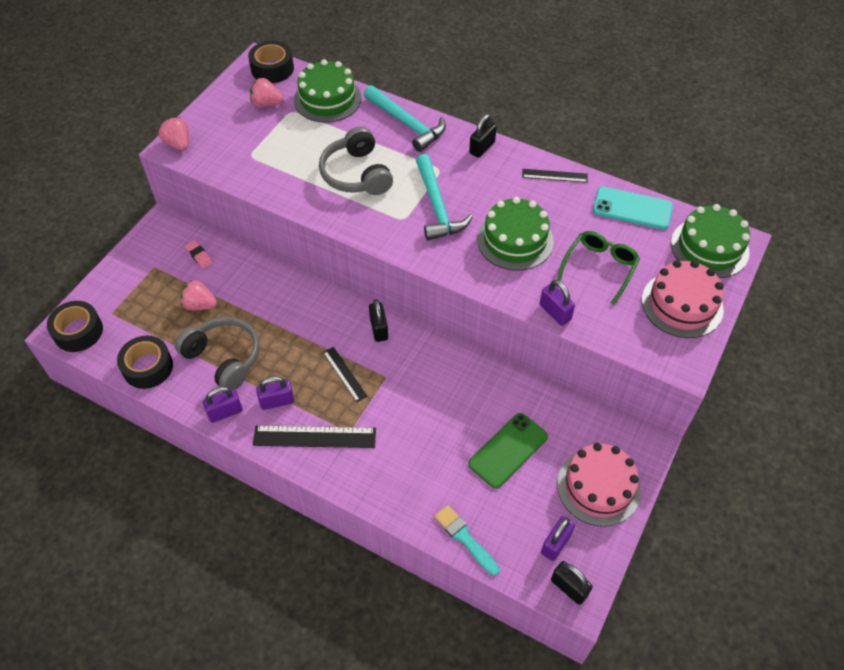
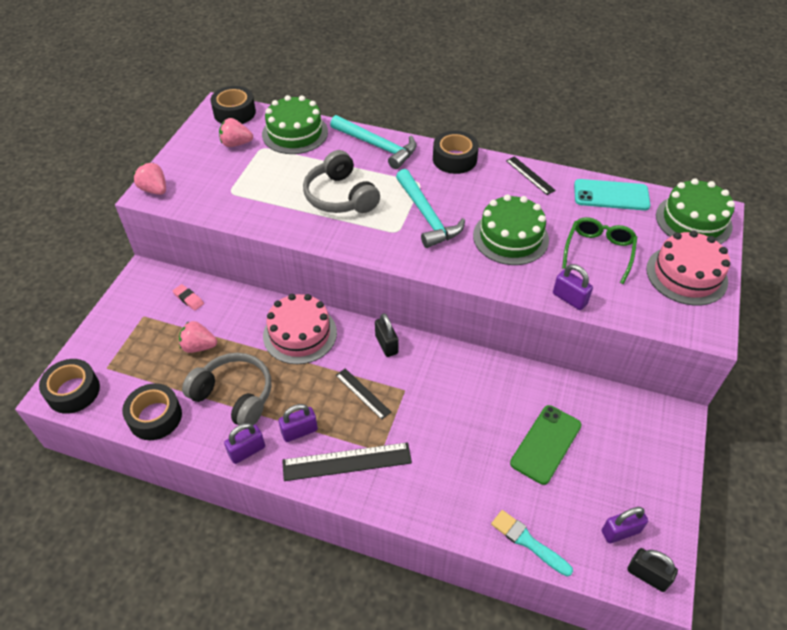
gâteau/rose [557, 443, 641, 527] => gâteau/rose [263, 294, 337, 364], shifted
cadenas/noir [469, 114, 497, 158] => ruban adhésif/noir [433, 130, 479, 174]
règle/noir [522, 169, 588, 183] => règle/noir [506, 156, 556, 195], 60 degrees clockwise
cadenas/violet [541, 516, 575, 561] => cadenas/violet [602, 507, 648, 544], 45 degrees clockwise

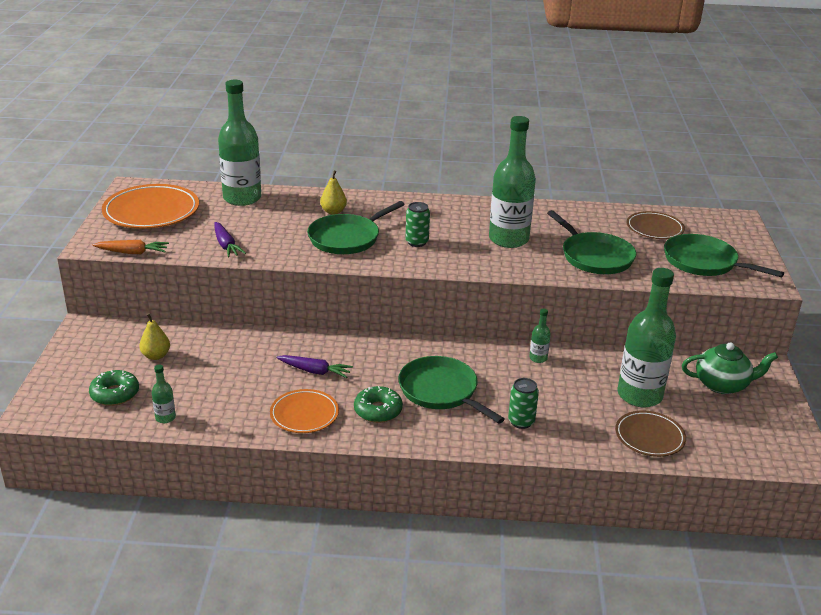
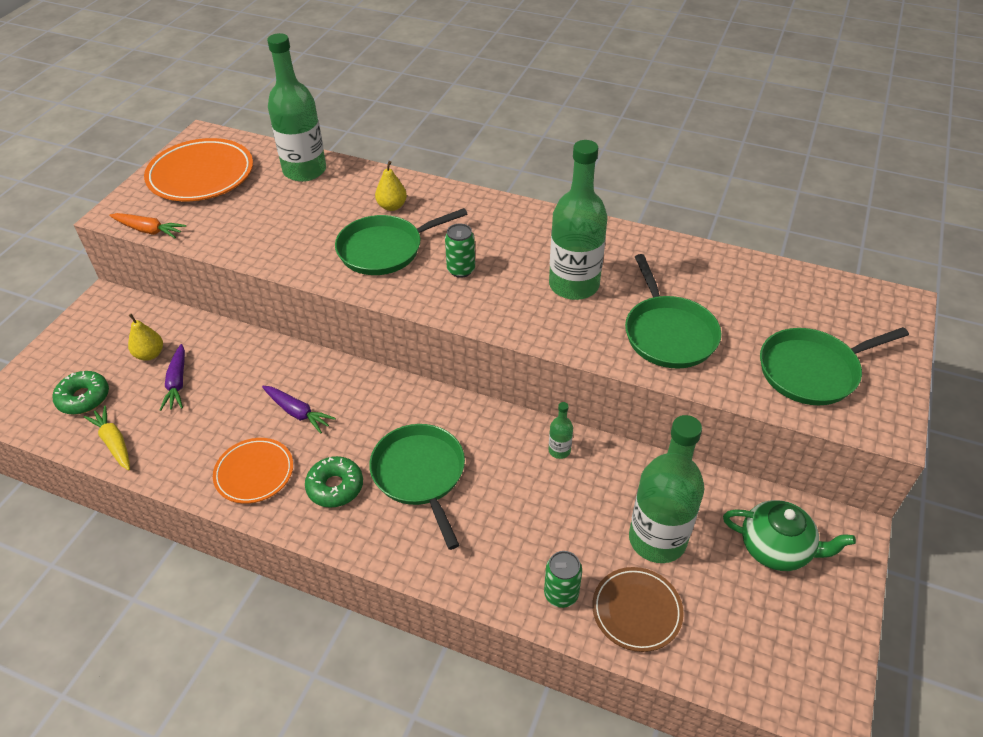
bouteille/vert [152, 365, 176, 423] => carotte/jaune [83, 406, 130, 471]
carotte/violet [214, 222, 246, 257] => carotte/violet [160, 344, 185, 411], shifted
canette/vert [508, 378, 539, 429] => canette/vert [544, 551, 582, 608], shifted
poêle/vert [664, 234, 784, 277] => poêle/vert [760, 327, 909, 405], 75 degrees counterclockwise
assiette/marron [627, 211, 685, 239] => nothing

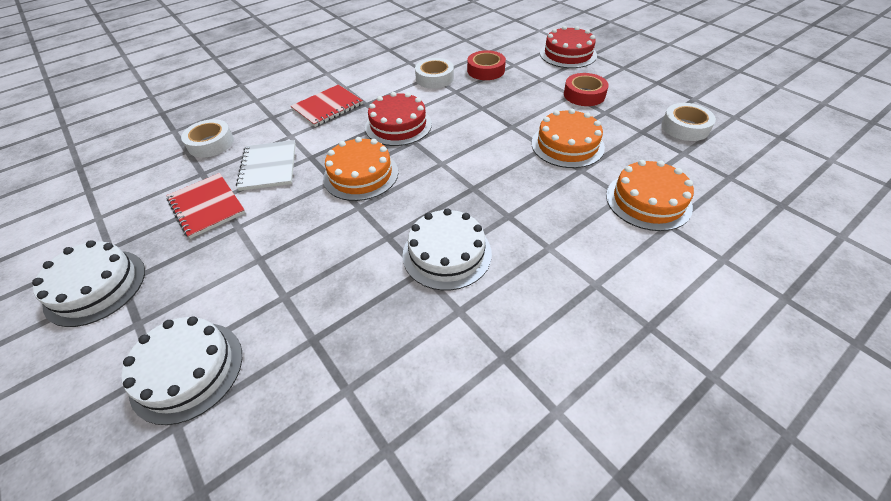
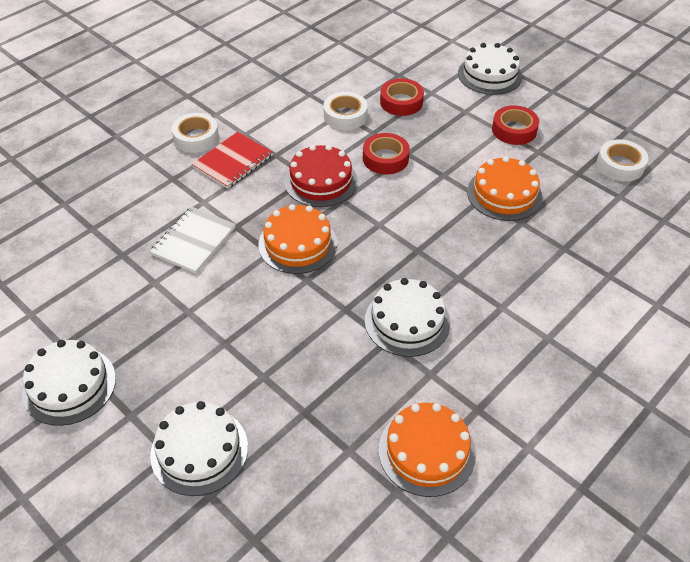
carnet/blanc [236, 140, 296, 191] => carnet/blanc [150, 206, 236, 274], 45 degrees clockwise
ruban adhésif/blanc [181, 119, 234, 158] => ruban adhésif/blanc [171, 113, 219, 153], shifted
nothing => ruban adhésif/rouge [363, 133, 410, 174]
gâteau/orange [606, 160, 694, 231] => gâteau/orange [379, 403, 476, 497], shifted
gâteau/rouge [540, 26, 597, 68] => gâteau/blanc [458, 43, 522, 95]
carnet/rouge [166, 173, 245, 239] => nothing

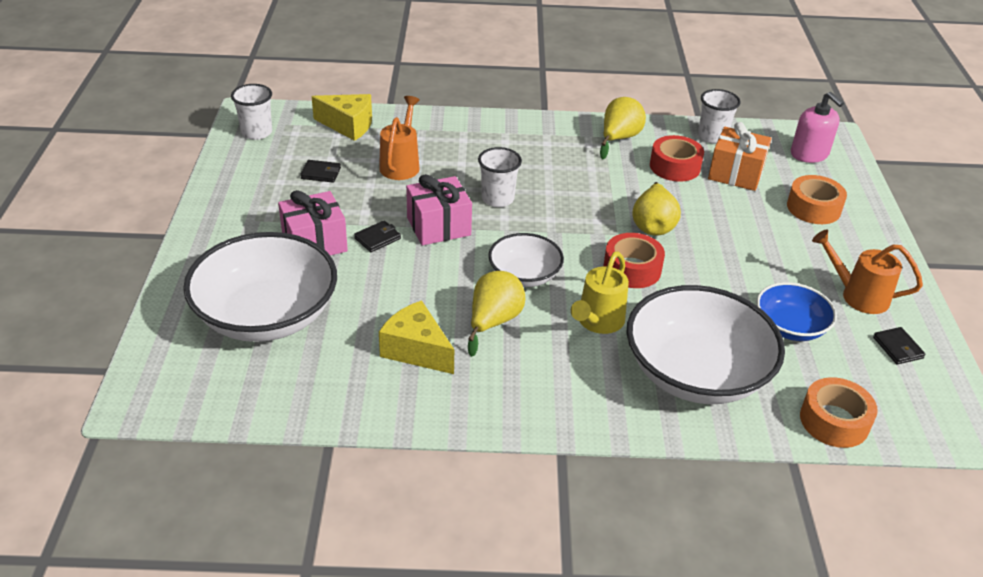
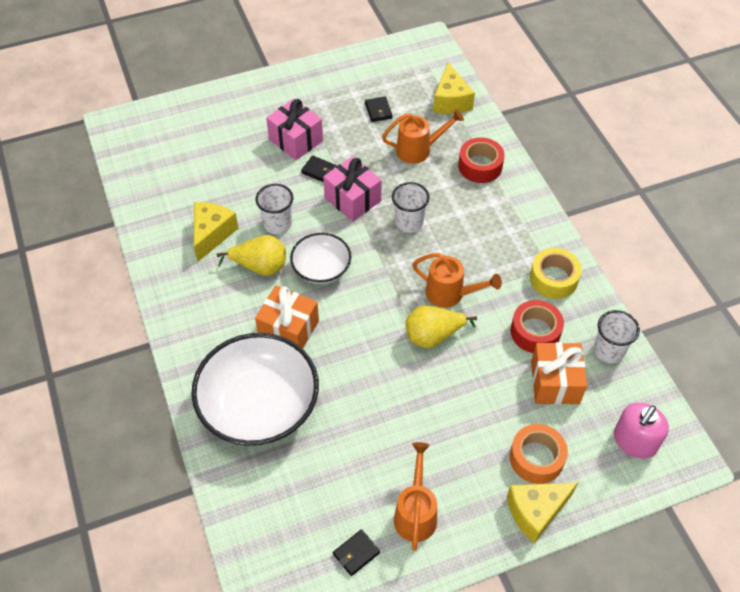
arrosoir/jaune [571, 251, 629, 334] => cadeau/orange [255, 285, 319, 349]
gobelet/blanc [231, 84, 272, 140] => gobelet/blanc [256, 184, 294, 234], shifted
nothing => arrosoir/orange [412, 253, 502, 308]
ruban adhésif/rouge [604, 233, 665, 288] => ruban adhésif/rouge [458, 137, 505, 183], shifted
nothing => fromage/jaune [507, 483, 578, 543]
poire/jaune [600, 97, 646, 160] => ruban adhésif/jaune [530, 248, 582, 299]
bol/blanc [183, 232, 337, 342] => nothing
bol/bleu [756, 282, 837, 341] => nothing
ruban adhésif/orange [800, 377, 878, 448] => nothing

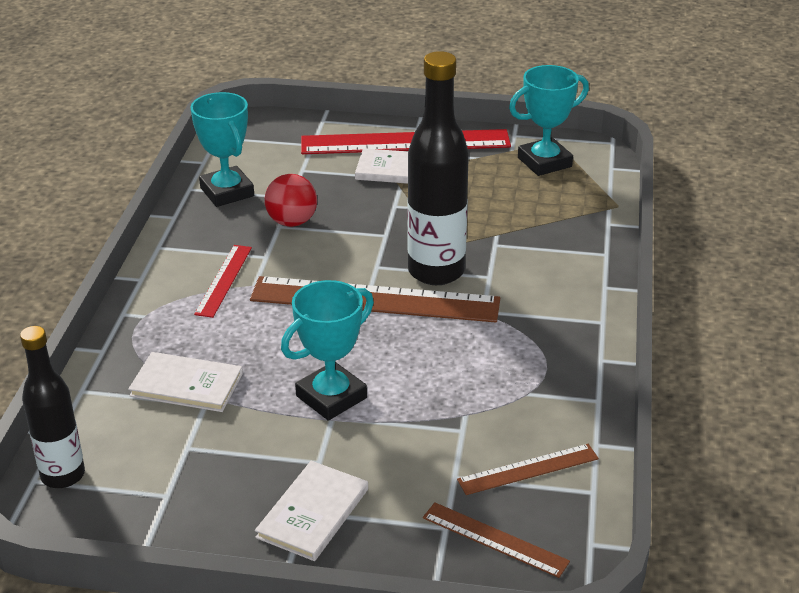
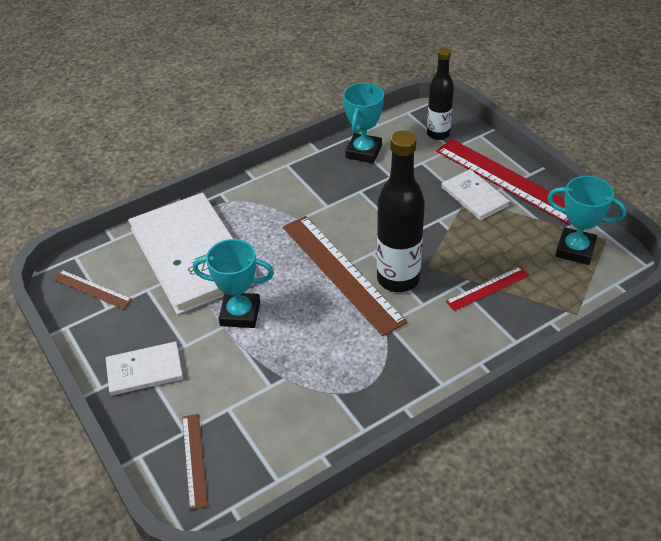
règle/marron [457, 444, 599, 495] => règle/marron [52, 270, 132, 309], shifted
livre/blanc [128, 352, 243, 412] => livre/blanc [128, 193, 257, 315], x2.11
bouteille/noir [20, 326, 85, 488] => bouteille/noir [427, 48, 454, 140], shifted
règle/rouge [194, 245, 252, 318] => règle/rouge [446, 266, 529, 311], shifted
balle/rouge [265, 174, 317, 227] => nothing

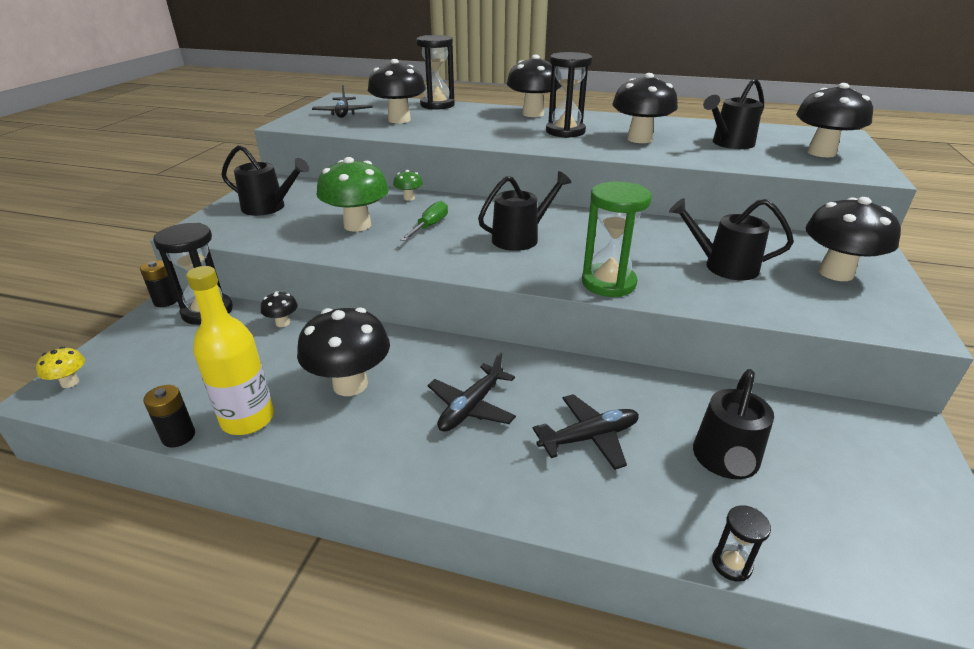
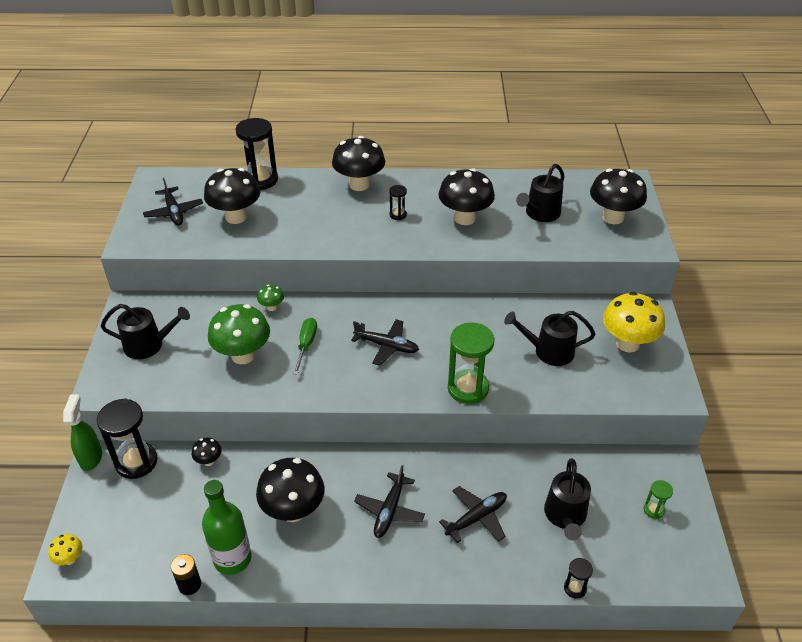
pile/noir [140, 260, 177, 307] => vaporisateur/vert [63, 394, 102, 471]
bouteille/jaune [186, 266, 274, 435] => bouteille/vert [202, 480, 252, 575]
arrosoir/noir [478, 171, 572, 251] => avion/noir [351, 319, 419, 366]
sablier/noir [546, 52, 592, 138] => sablier/noir [389, 185, 407, 220], x0.48
champignon/noir [805, 197, 901, 281] => champignon/jaune [603, 292, 665, 353]
nothing => sablier/vert [644, 480, 673, 519]

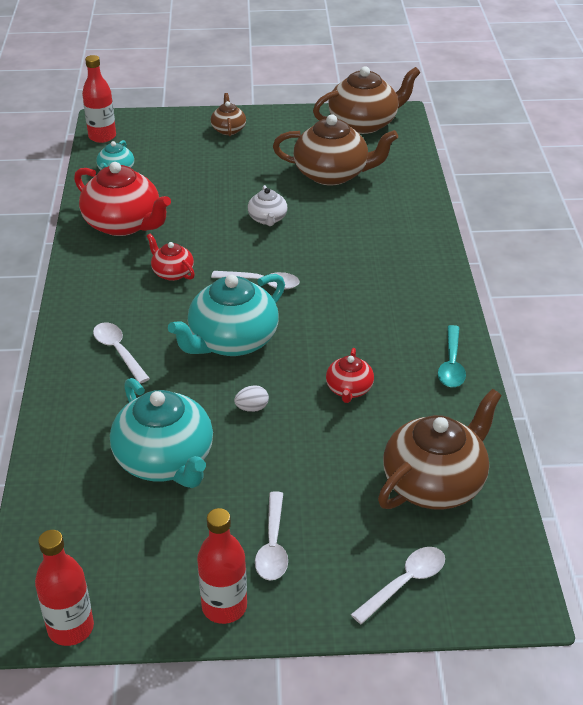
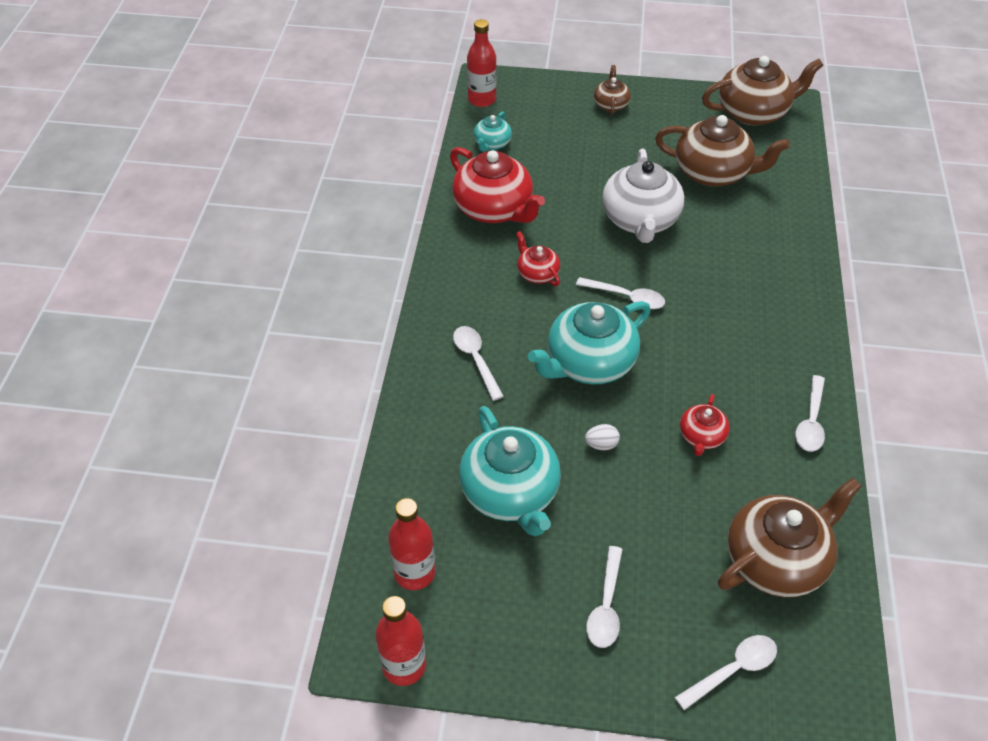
bouteille/rouge [197, 508, 247, 624] => bouteille/rouge [388, 498, 435, 590], shifted
théière/blanc [248, 185, 287, 226] => théière/blanc [602, 149, 684, 243], x1.97
cuillère/turquoise [438, 325, 466, 387] => cuillère/blanc [795, 375, 825, 452]

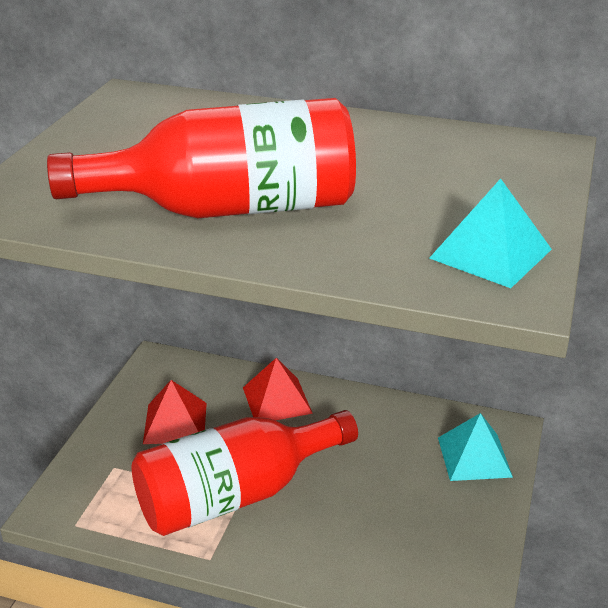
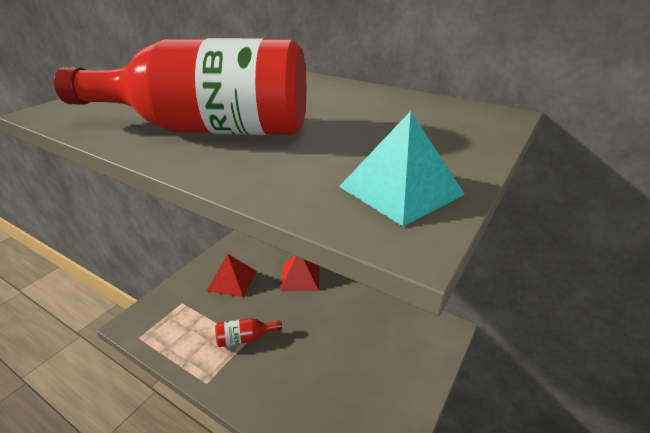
bouteille/rouge [132, 410, 358, 536] => bouteille/rouge [215, 318, 282, 347], x0.42
pyramide/turquoise [438, 413, 513, 481] => nothing

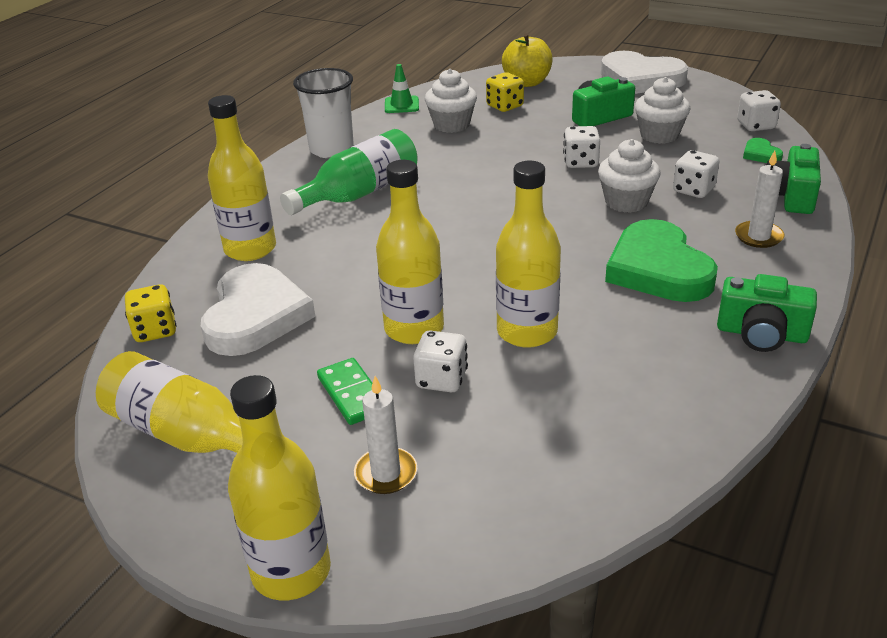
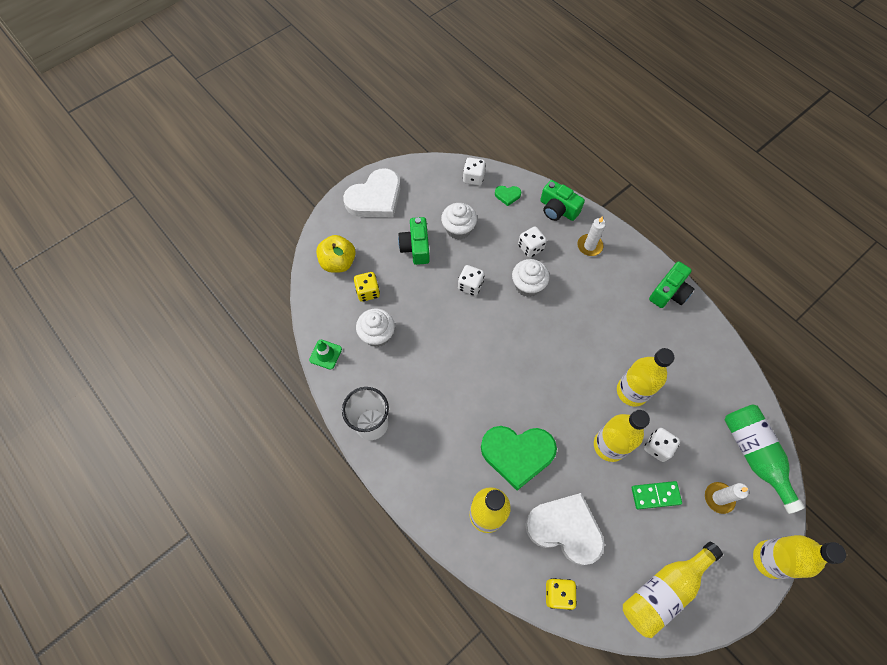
cœur/vert [605, 219, 718, 302] => cœur/vert [481, 426, 557, 491], shifted
bouteille/vert [280, 129, 418, 215] => bouteille/vert [725, 404, 805, 514], shifted

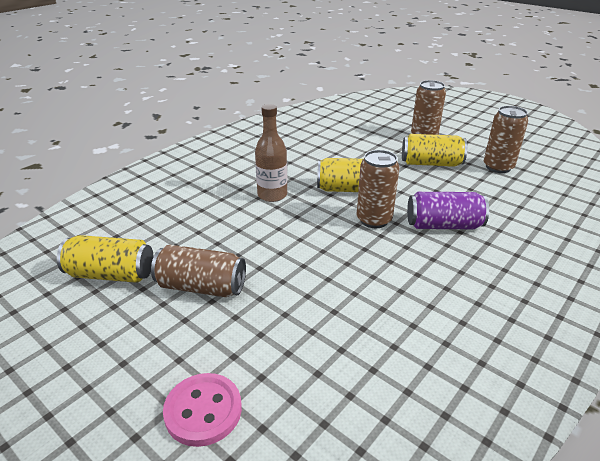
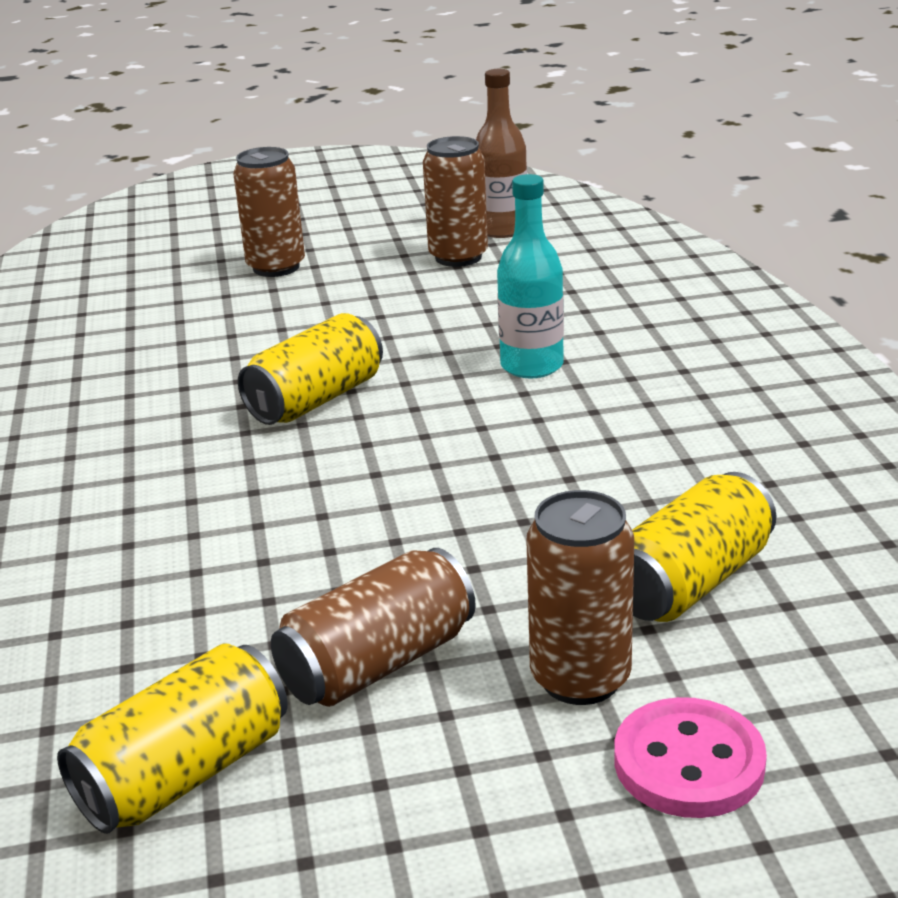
bouteille/marron [255, 104, 287, 202] => bouteille/marron [476, 69, 527, 238], shifted
canette/violet [407, 192, 489, 229] => bouteille/turquoise [497, 174, 564, 378]
canette/marron [357, 150, 399, 228] => canette/marron [526, 490, 634, 705], shifted
canette/jaune [402, 134, 468, 167] => canette/jaune [632, 472, 776, 622], shifted

